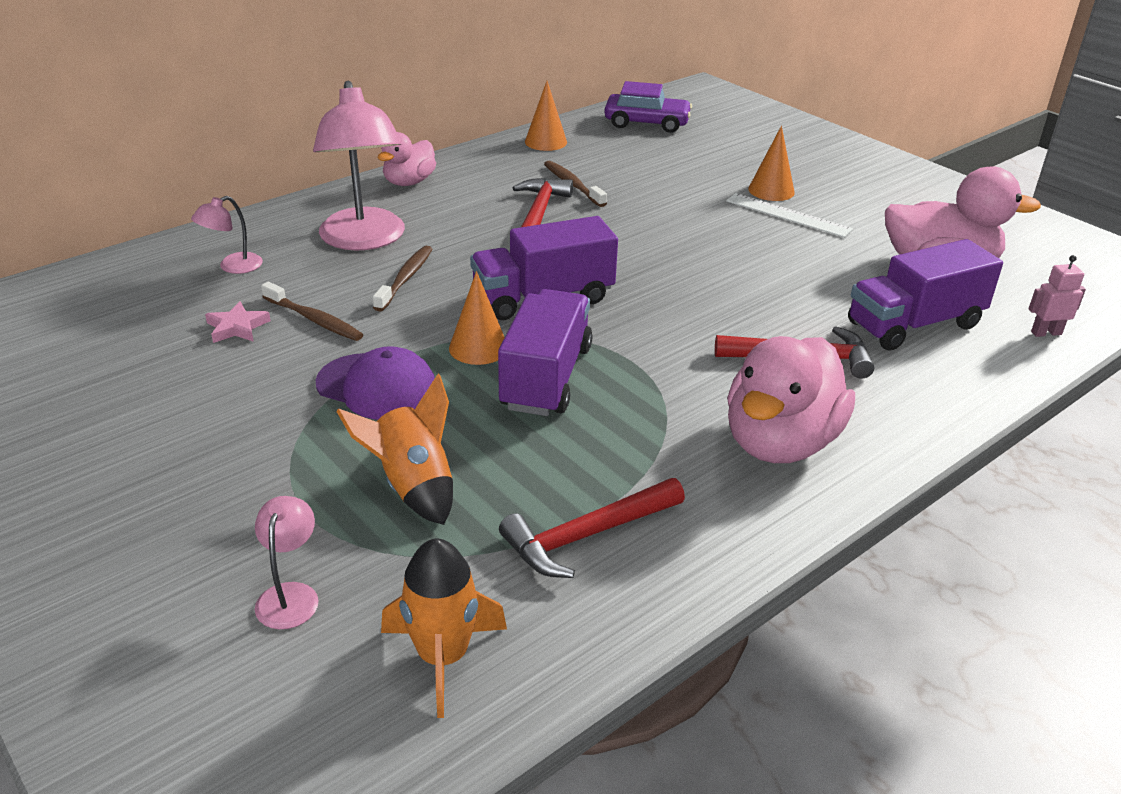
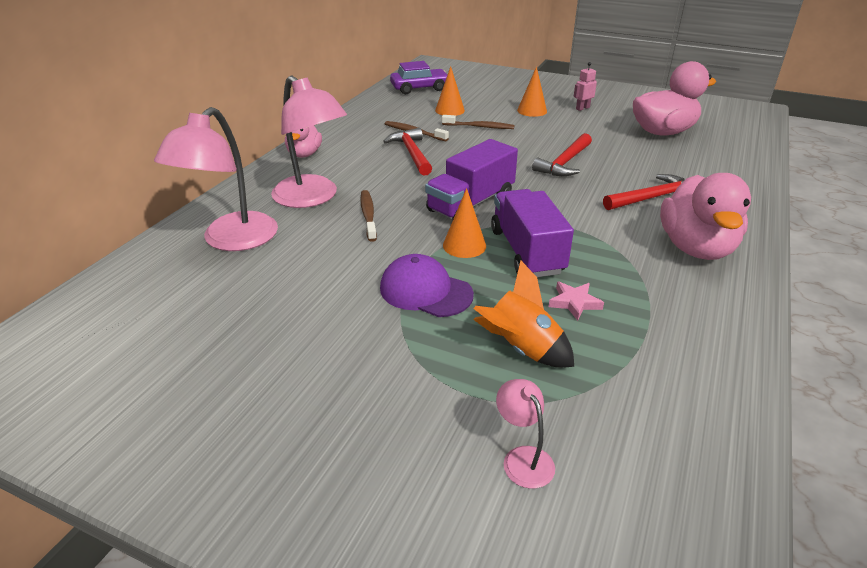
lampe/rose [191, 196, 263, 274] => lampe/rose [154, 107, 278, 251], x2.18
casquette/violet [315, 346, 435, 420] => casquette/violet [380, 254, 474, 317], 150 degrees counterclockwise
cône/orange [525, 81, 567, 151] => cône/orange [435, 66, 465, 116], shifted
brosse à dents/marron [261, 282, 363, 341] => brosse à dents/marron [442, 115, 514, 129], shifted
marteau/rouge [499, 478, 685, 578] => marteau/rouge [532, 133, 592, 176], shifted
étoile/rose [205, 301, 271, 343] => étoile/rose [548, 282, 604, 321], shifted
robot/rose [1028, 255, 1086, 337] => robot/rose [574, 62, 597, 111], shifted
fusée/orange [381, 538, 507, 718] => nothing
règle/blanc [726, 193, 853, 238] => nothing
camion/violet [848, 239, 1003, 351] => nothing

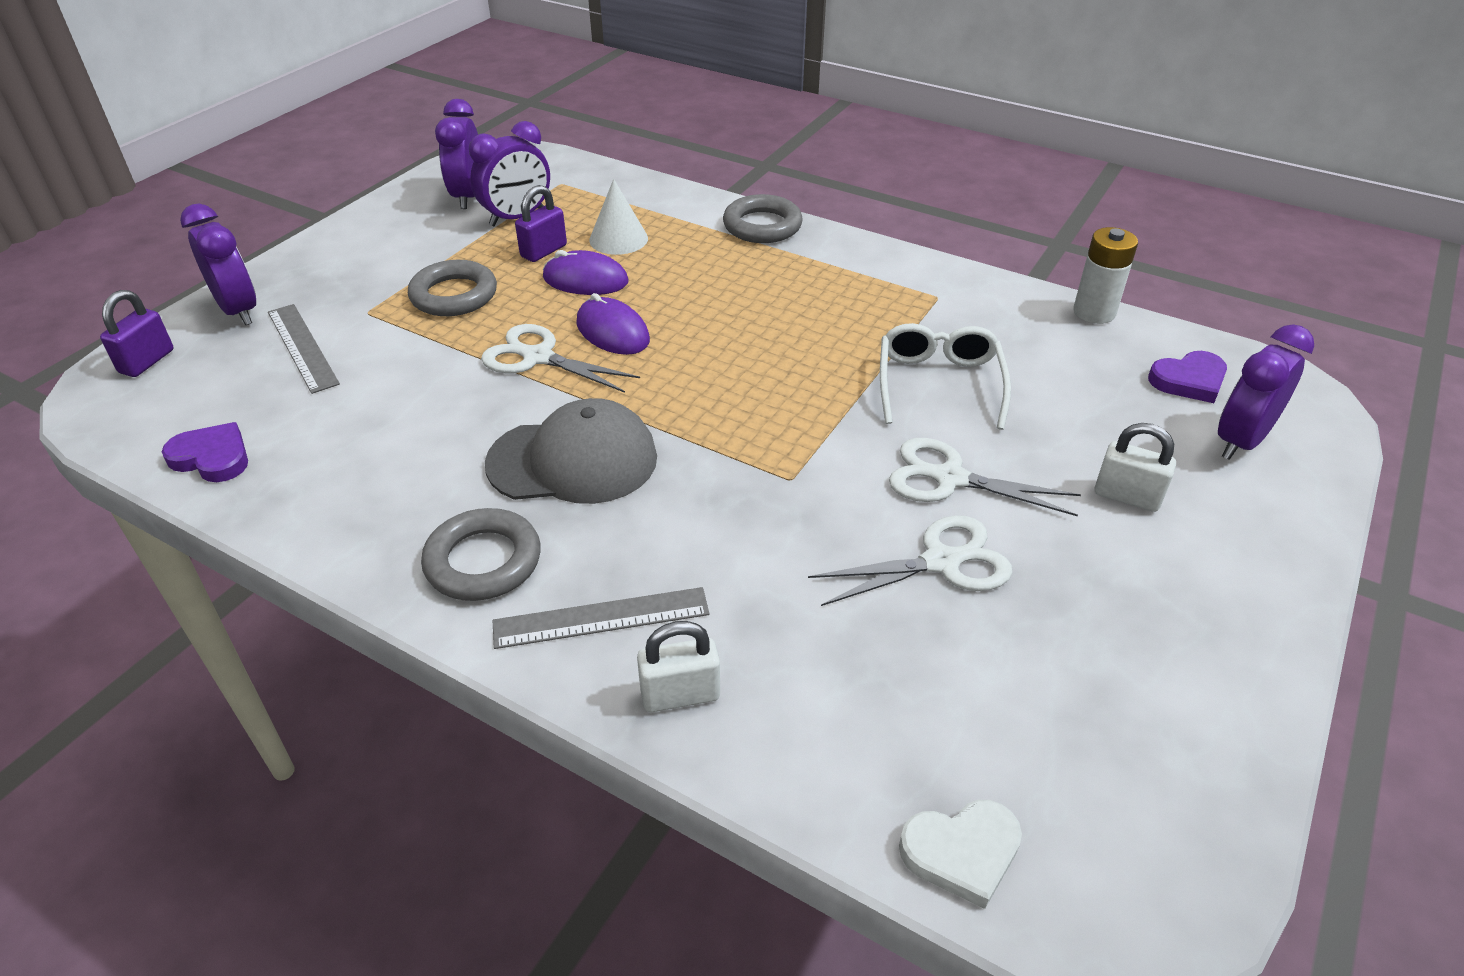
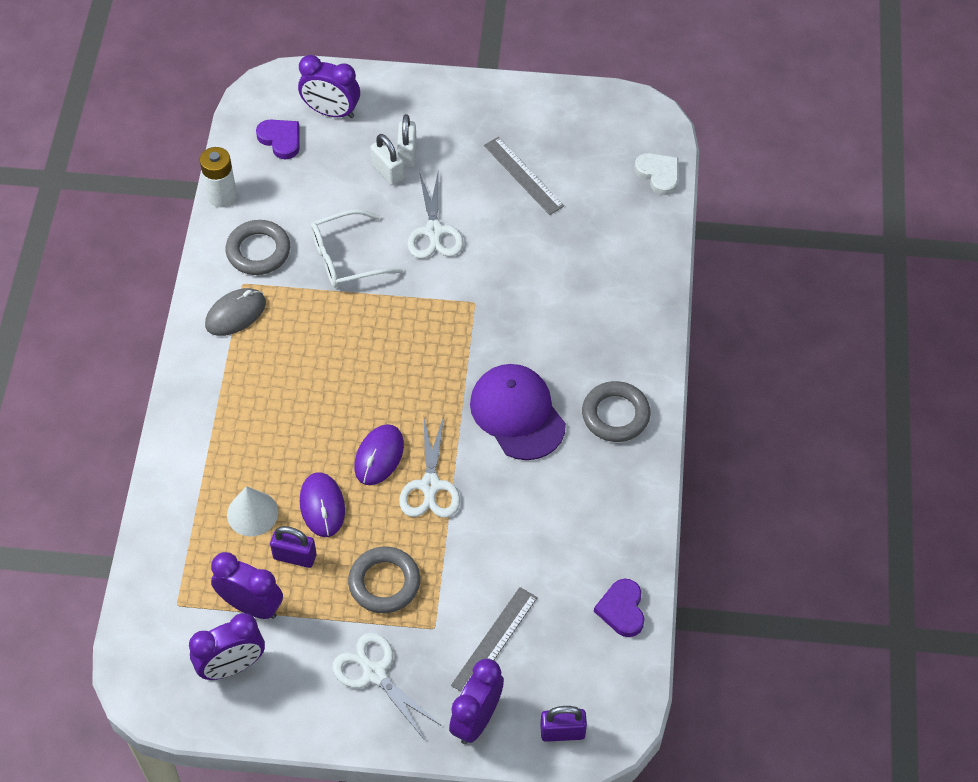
nothing => souris/gris [205, 288, 266, 336]
anneau/gris [723, 194, 803, 243] => anneau/gris [226, 220, 290, 275], shifted
ciseaux/blanc [808, 515, 1012, 606] => ciseaux/blanc [332, 633, 440, 739], shifted
cadenas/blanc [637, 621, 720, 712] => cadenas/blanc [370, 134, 404, 185], shifted
casquette/gris [485, 398, 657, 504] => casquette/violet [470, 364, 566, 460]
règle/gris [492, 587, 709, 649] => règle/gris [484, 137, 564, 215], shifted

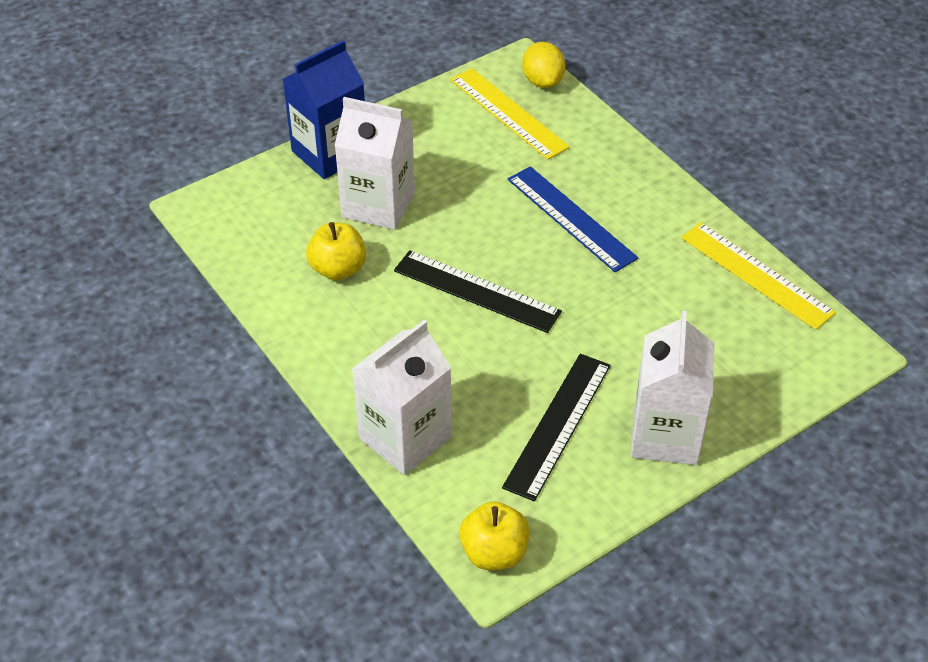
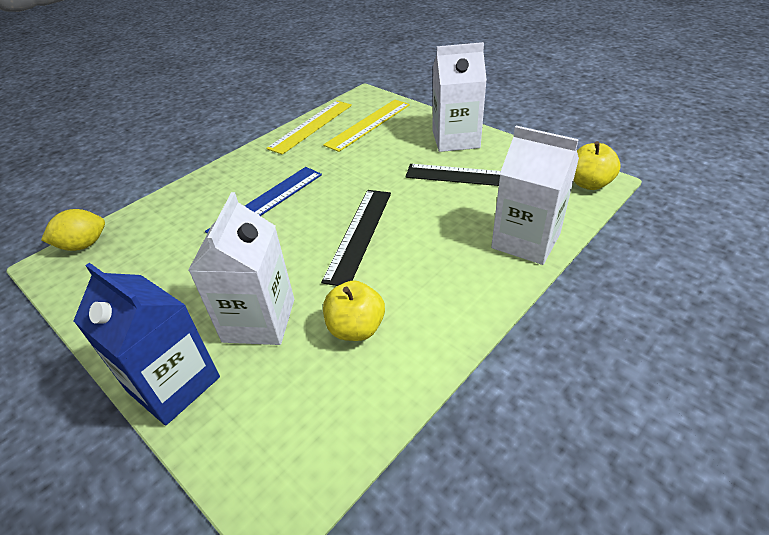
règle/jaune [450, 68, 570, 160] => règle/jaune [323, 99, 410, 152], shifted

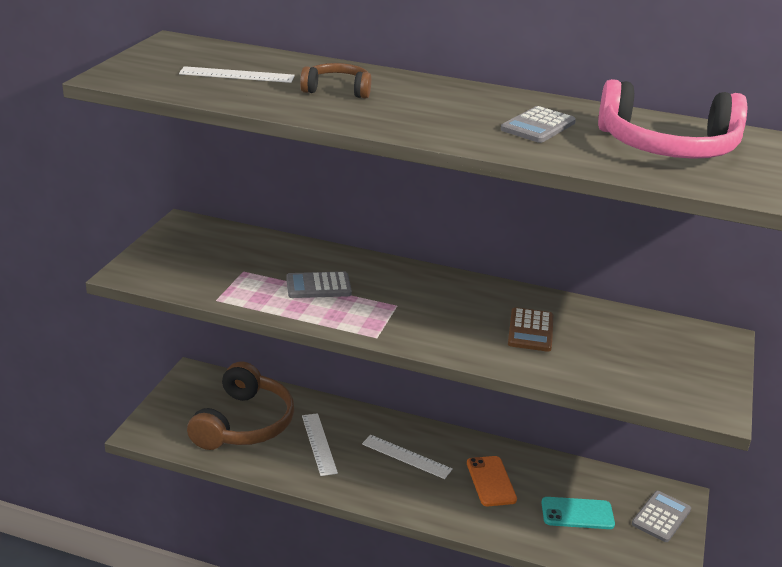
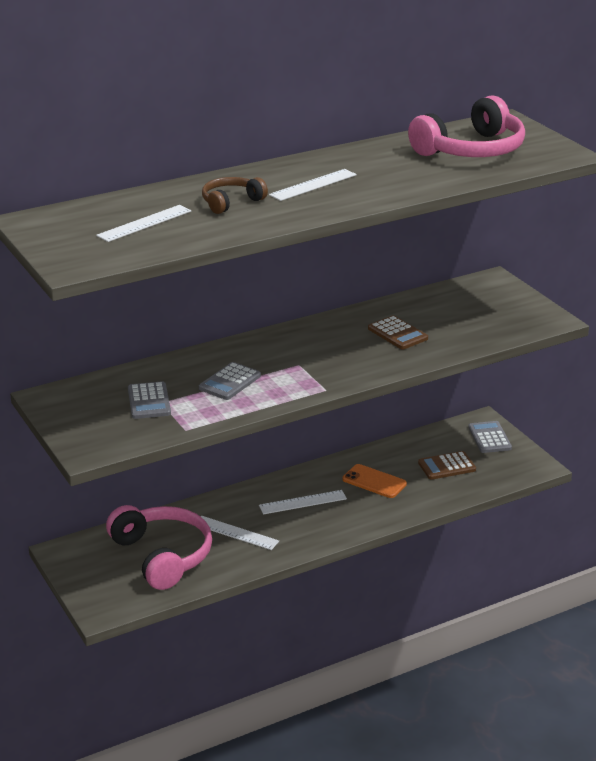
casque audio/marron [187, 361, 294, 450] => casque audio/rose [106, 505, 212, 590]
calculatrice/gris [501, 106, 576, 143] => calculatrice/gris [128, 381, 171, 419], shifted
nothing => règle/blanc [269, 169, 357, 201]
téléphone/turquoise [542, 497, 615, 529] => calculatrice/marron [418, 451, 476, 480]

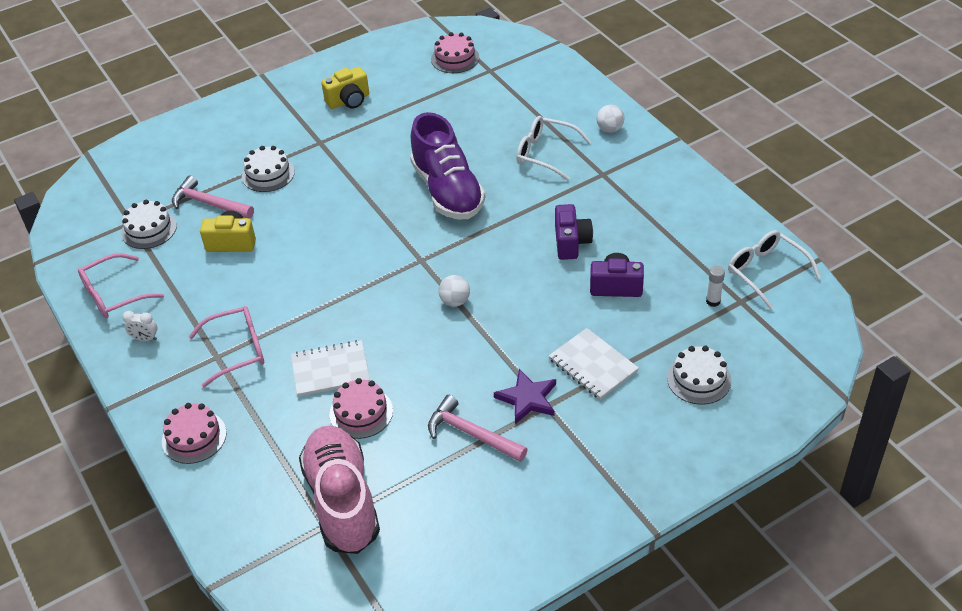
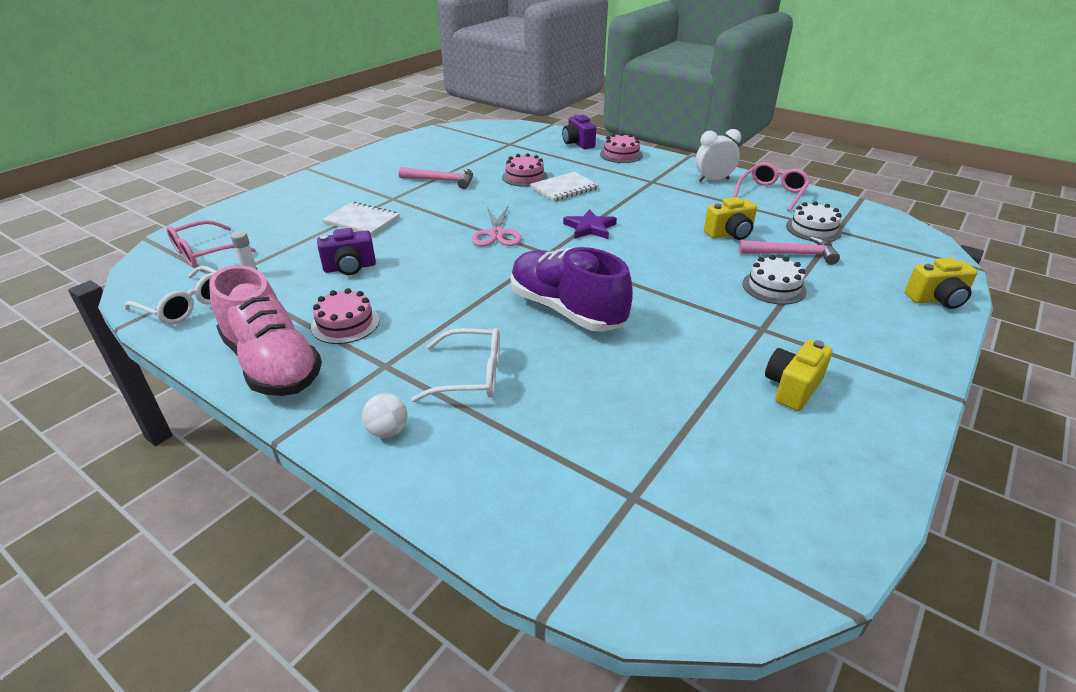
lunettes/rose [189, 306, 264, 387] => lunettes/rose [167, 220, 256, 267], shifted
chaussure/rose [299, 426, 380, 554] => chaussure/rose [209, 265, 322, 396], shifted
gâteau/rose [431, 32, 479, 73] => gâteau/rose [311, 288, 379, 344], shifted
balle/blanc [438, 275, 470, 307] => ciseaux/rose [472, 206, 522, 246]
appareil photo/violet [555, 204, 593, 260] => appareil photo/violet [562, 114, 596, 149], shifted
étoile/violet [494, 369, 556, 424] => étoile/violet [563, 209, 617, 239], shifted
réveil/blanc [122, 311, 157, 341] => réveil/blanc [696, 129, 741, 182], x1.74
nothing => appareil photo/jaune [905, 258, 978, 309]
gâteau/blanc [667, 346, 731, 405] => nothing

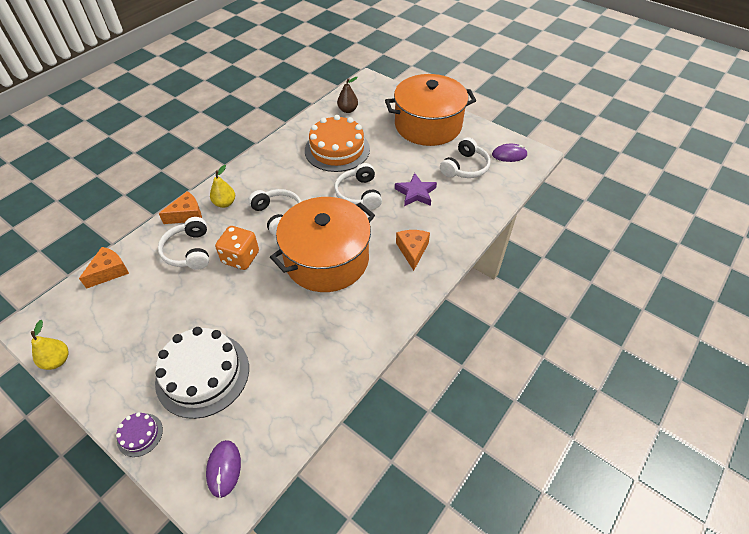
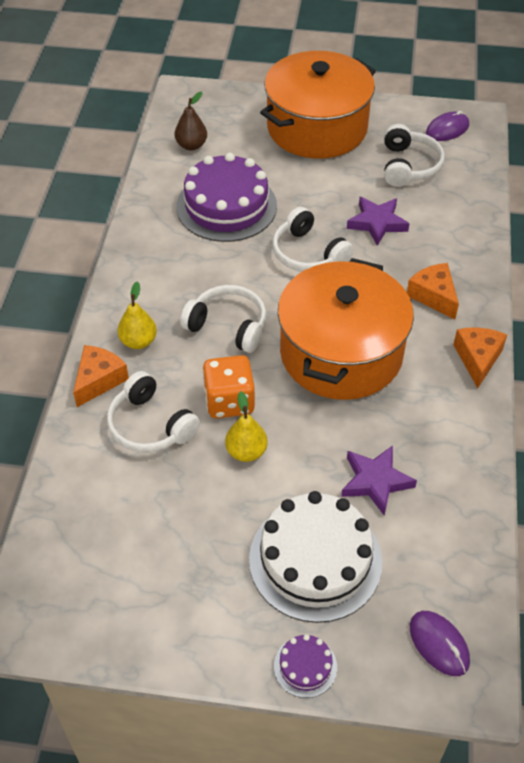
gâteau/orange [305, 115, 370, 172] => gâteau/violet [176, 153, 277, 242]
poire/jaune [31, 320, 69, 370] => poire/jaune [225, 391, 268, 462], shifted
nothing => étoile/violet [341, 445, 417, 516]
fromage/orange [79, 247, 129, 289] => fromage/orange [453, 327, 507, 388], shifted

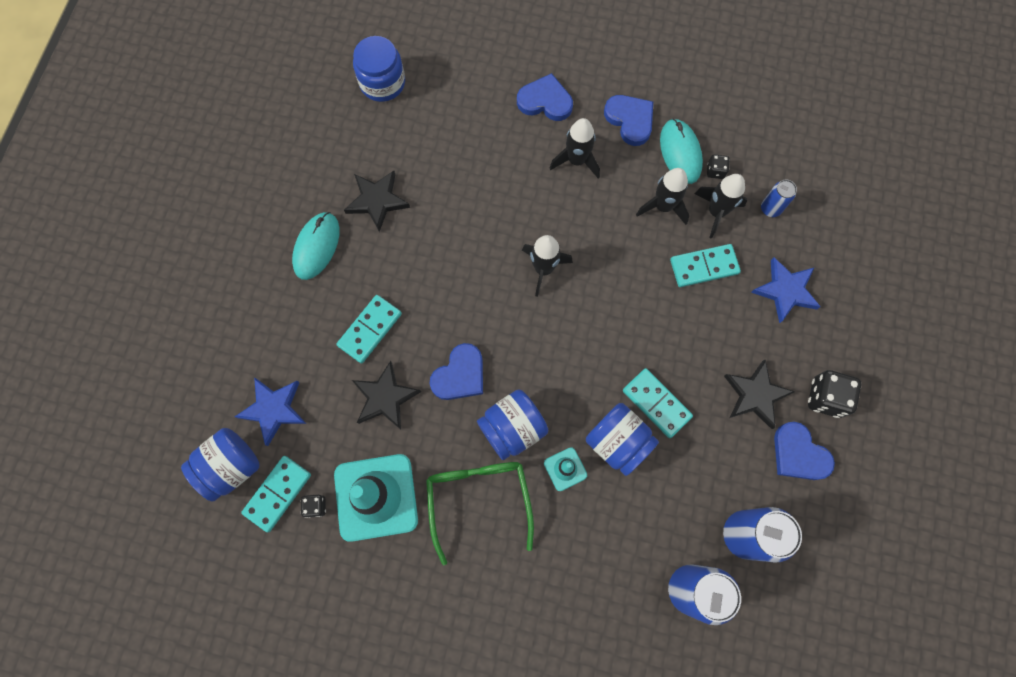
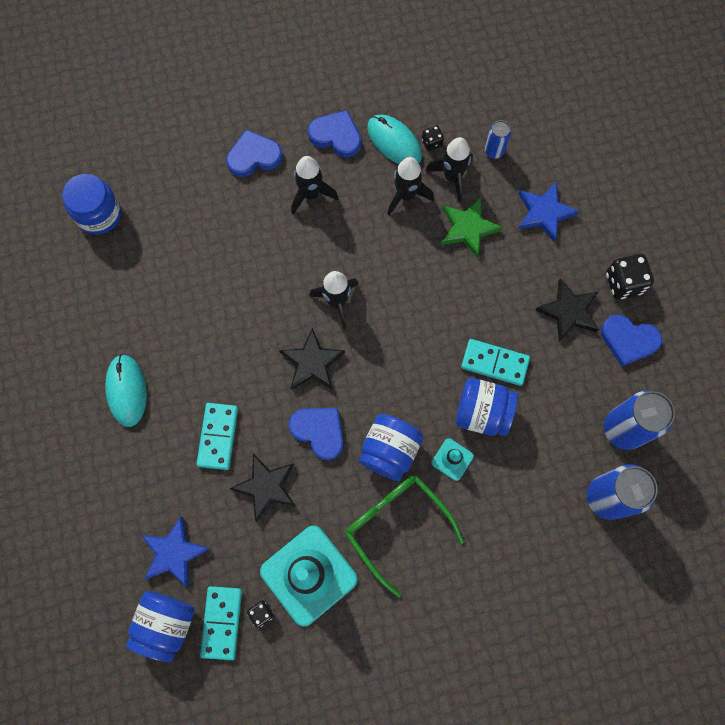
étoile/noir [344, 171, 410, 232] => étoile/noir [279, 328, 345, 390], shifted
cœur/bleu [430, 343, 483, 400] => cœur/bleu [289, 408, 343, 460], 60 degrees counterclockwise
domino/turquoise [670, 244, 741, 287] => étoile/vert [441, 197, 502, 258]

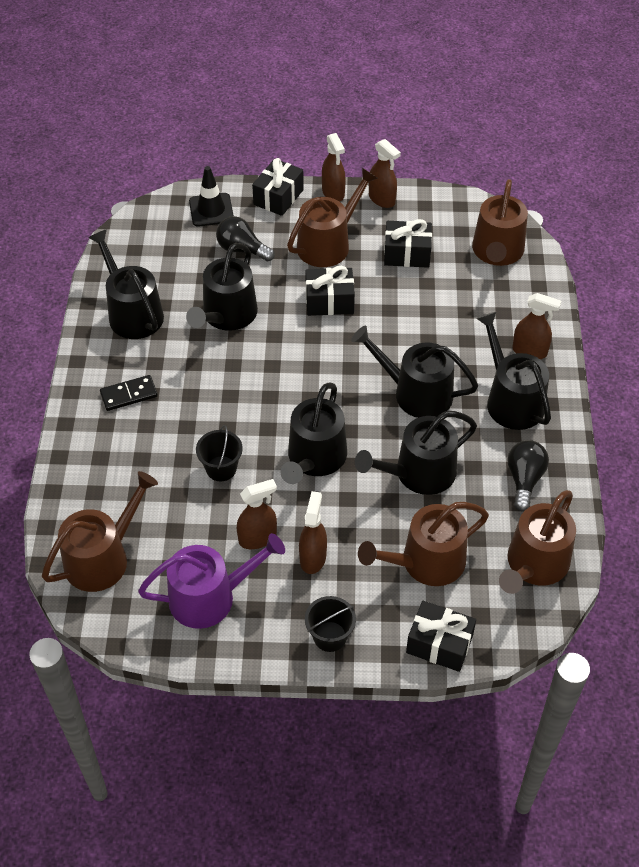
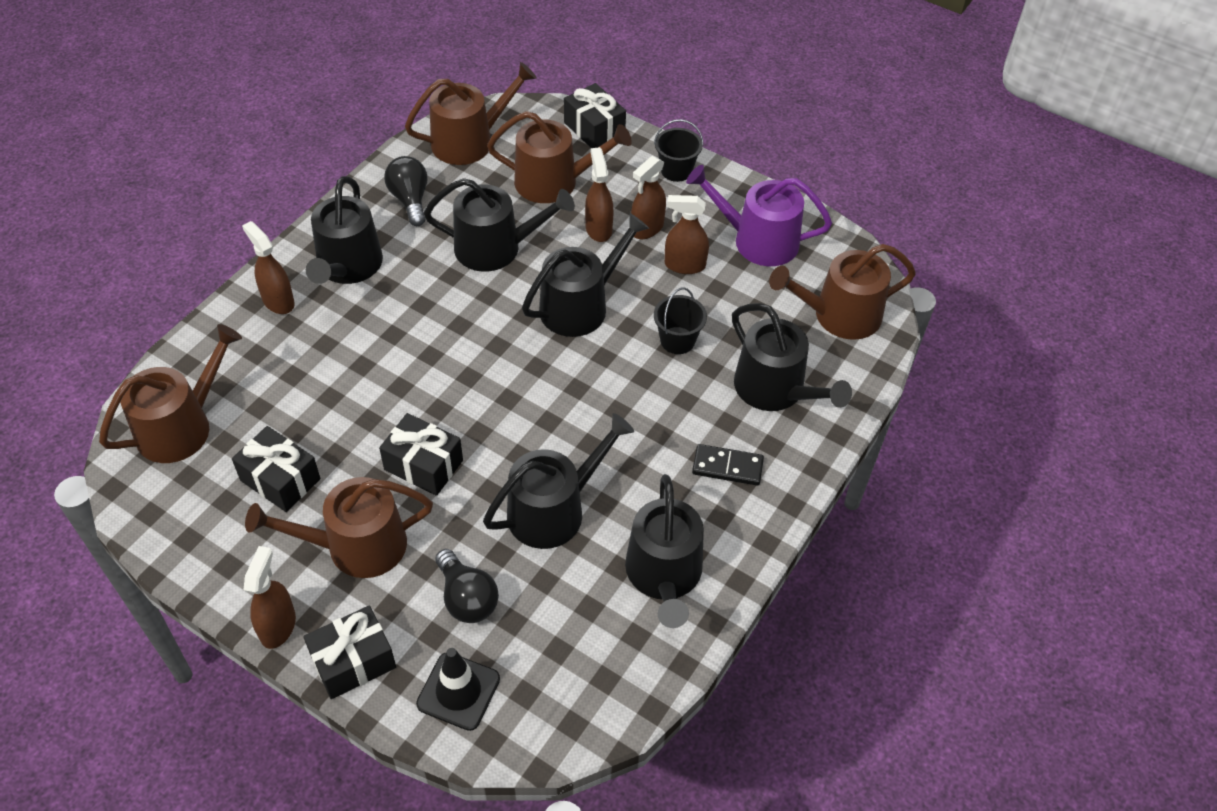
ampoule/noir [507, 440, 549, 511] => ampoule/noir [384, 156, 427, 226], 120 degrees clockwise
vaporisateur/marron [369, 139, 401, 208] => vaporisateur/marron [585, 147, 614, 242], shifted
arrosoir/noir [351, 326, 478, 418] => arrosoir/noir [732, 303, 852, 411], shifted

